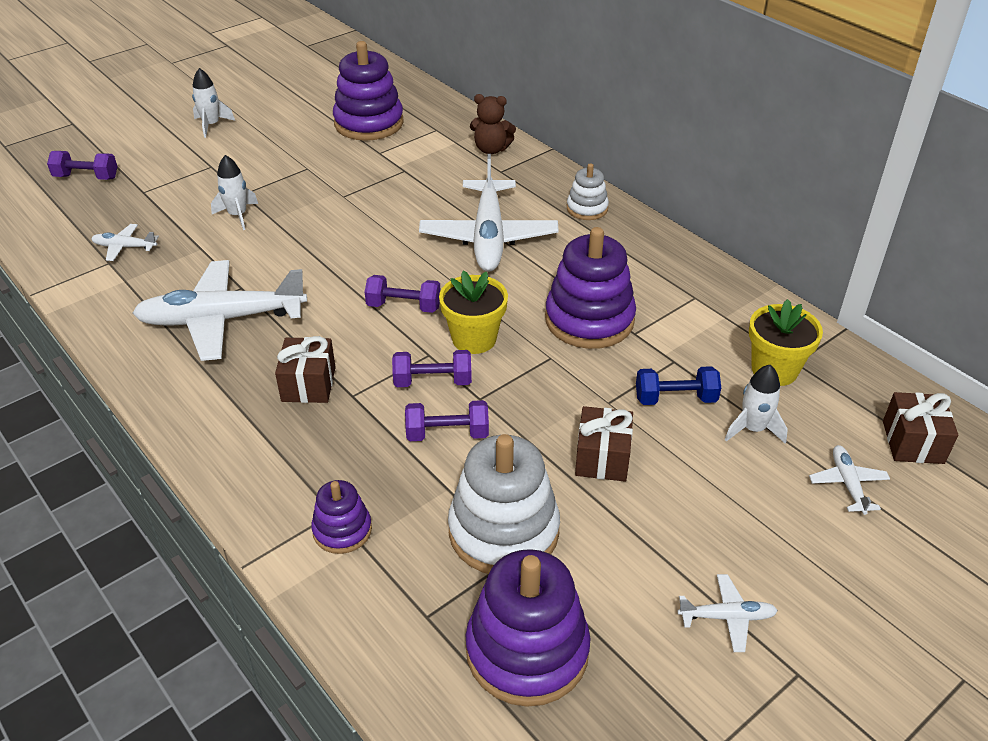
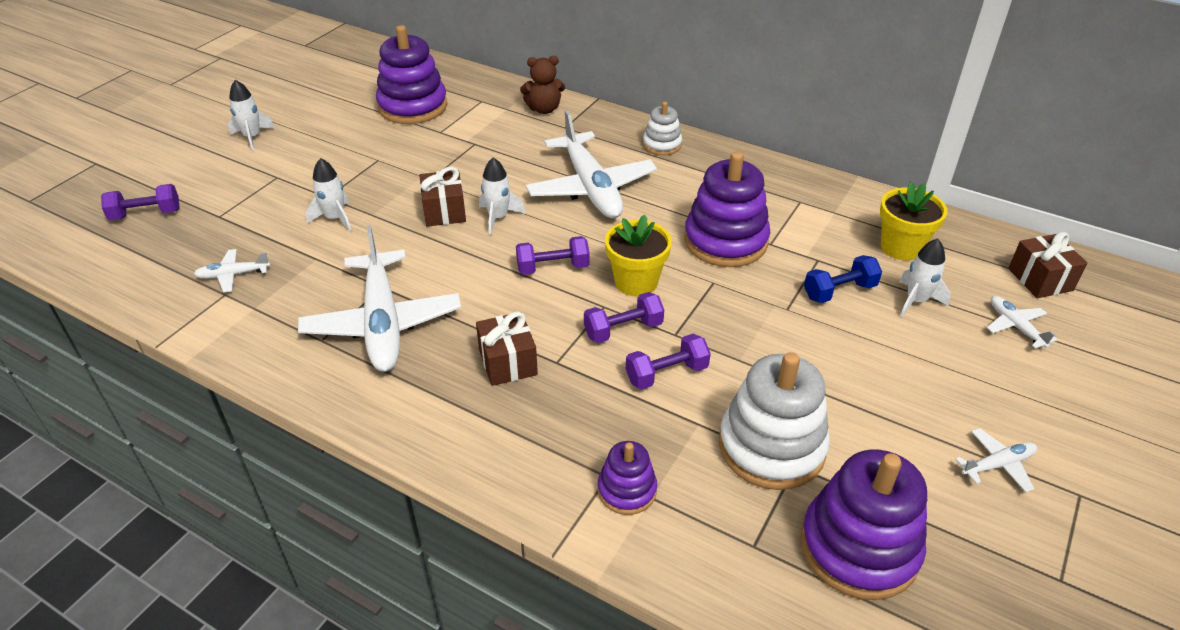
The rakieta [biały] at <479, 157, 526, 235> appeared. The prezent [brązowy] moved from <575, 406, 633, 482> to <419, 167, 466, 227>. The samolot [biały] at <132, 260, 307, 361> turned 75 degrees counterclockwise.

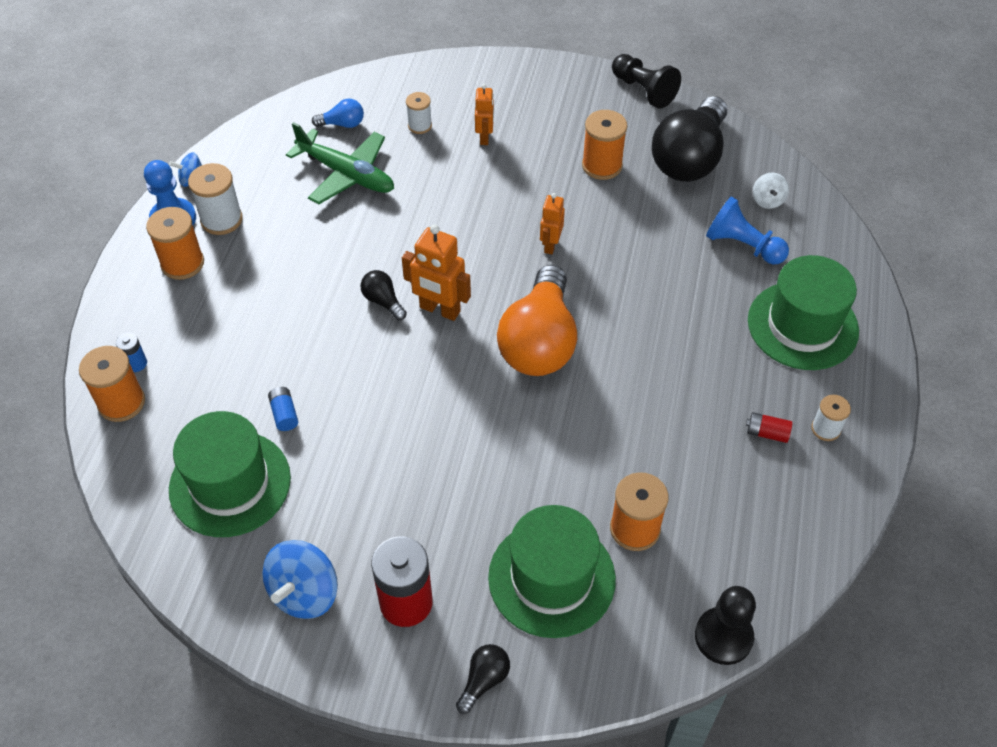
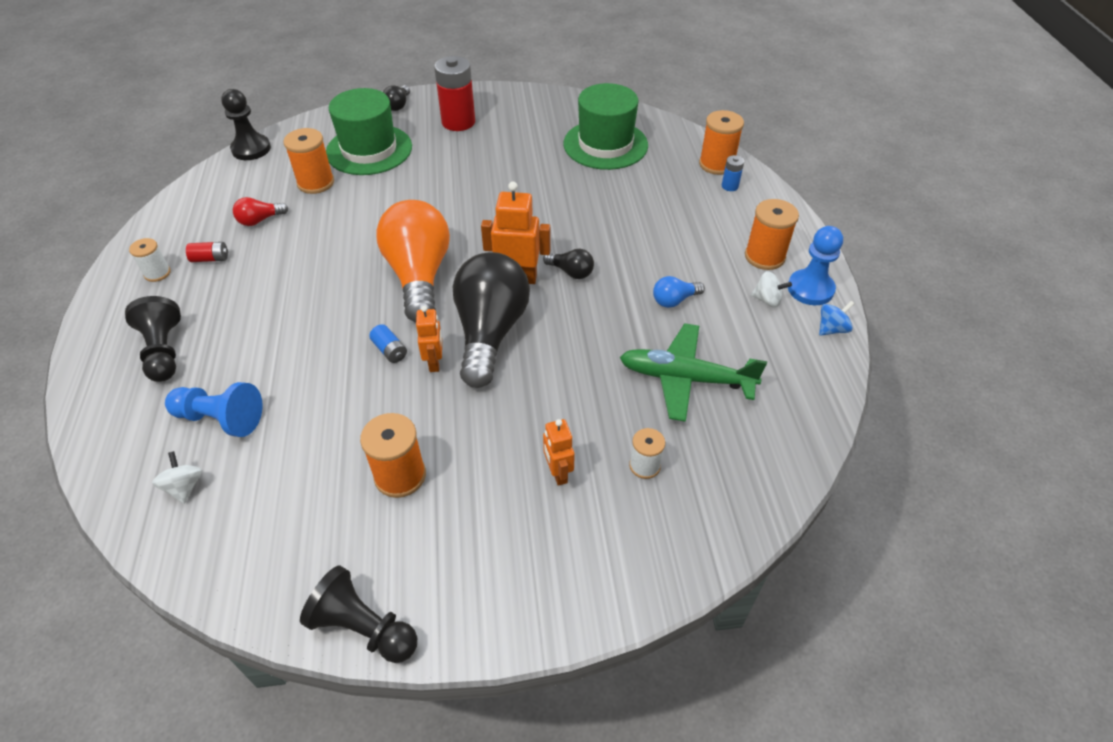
The bączek [niebieski] at <262, 540, 338, 619> disappeared. The żarówka [czerwony] at <233, 197, 288, 226> appeared. The bateria [niebieski] moved from <268, 387, 298, 431> to <369, 324, 407, 363>. The żarówka [niebieski] moved from <312, 99, 364, 128> to <653, 276, 705, 308>. The żarówka [czarny] moved from <652, 96, 727, 182> to <453, 252, 530, 388>. The szpulka [biały] at <188, 163, 243, 235> was replaced by the bączek [biały] at <751, 271, 792, 308>. The kapelusz [zielony] at <748, 255, 859, 370> was replaced by the pionek [czarny] at <125, 296, 181, 382>.

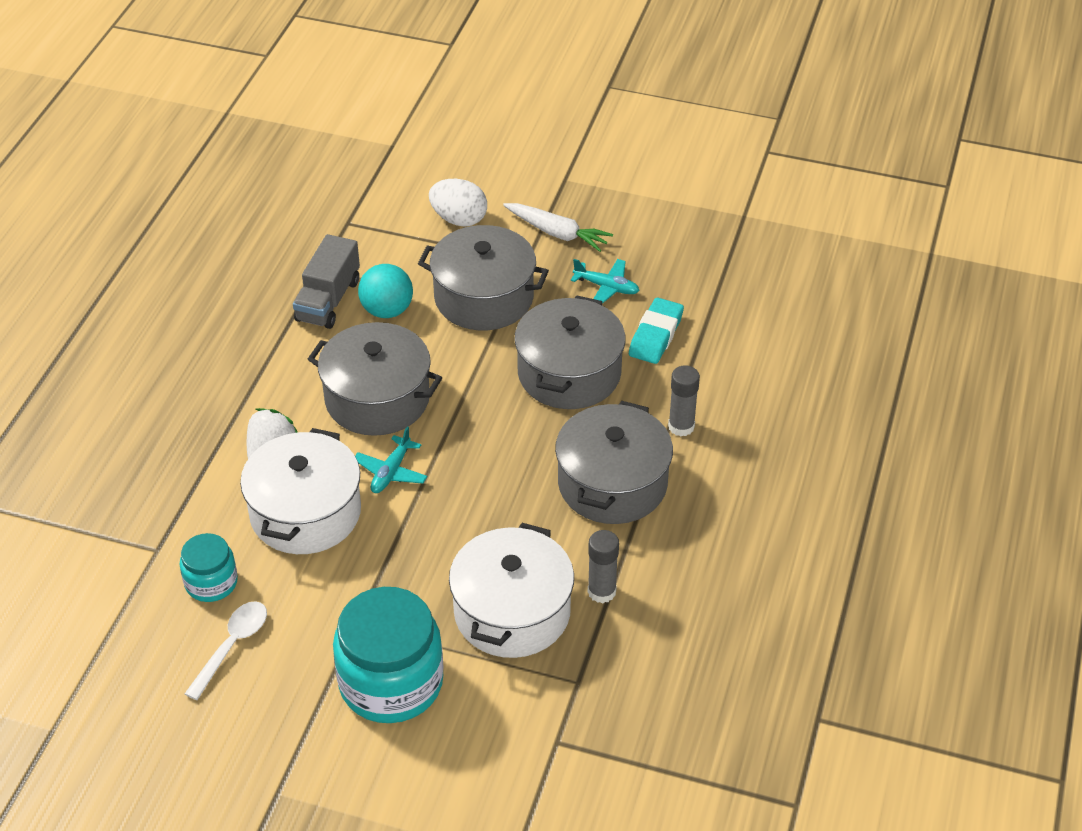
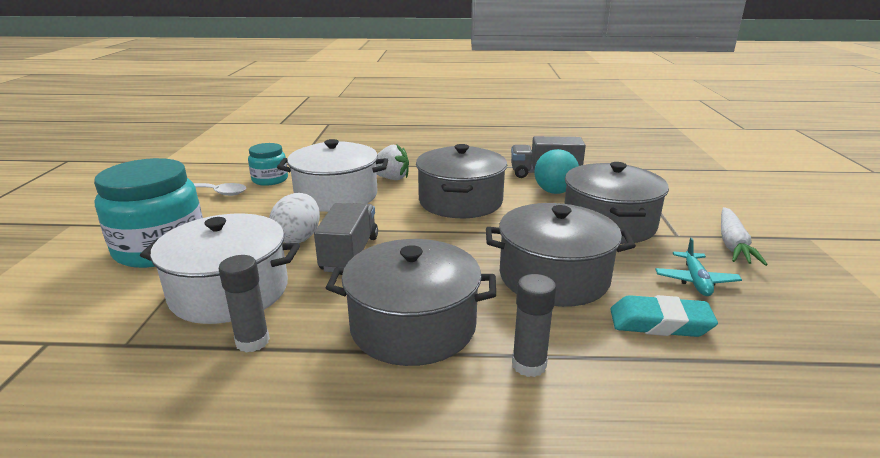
The samolot [turkusowy] at <355, 426, 428, 493> disappeared. The ciężarówka [szary] at <314, 203, 378, 272> appeared. The jajko [biały] moved from <429, 179, 487, 227> to <269, 193, 320, 243>.

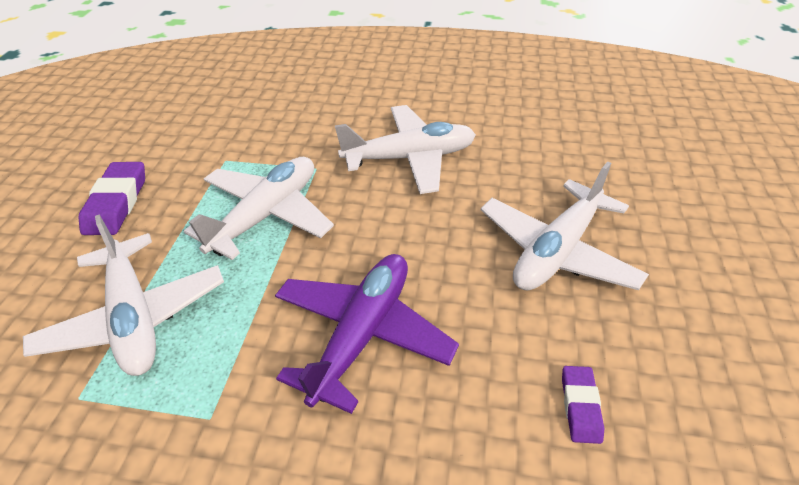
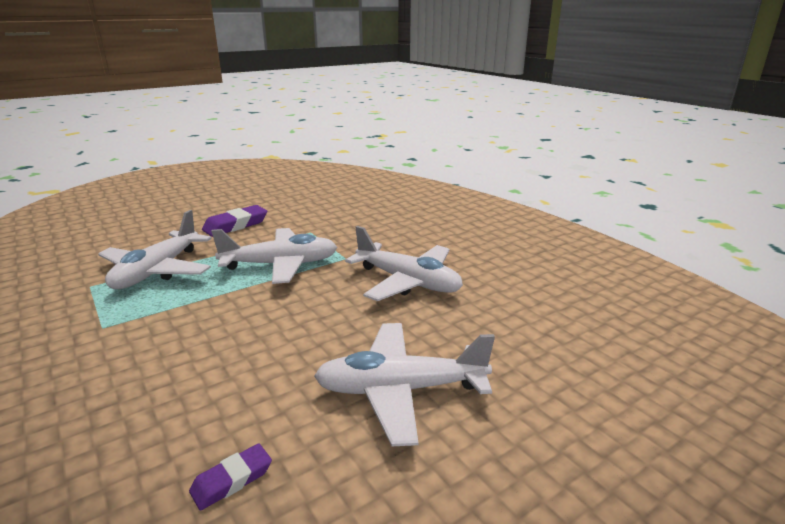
The samolot [fioletowy] at <275, 254, 459, 414> disappeared.

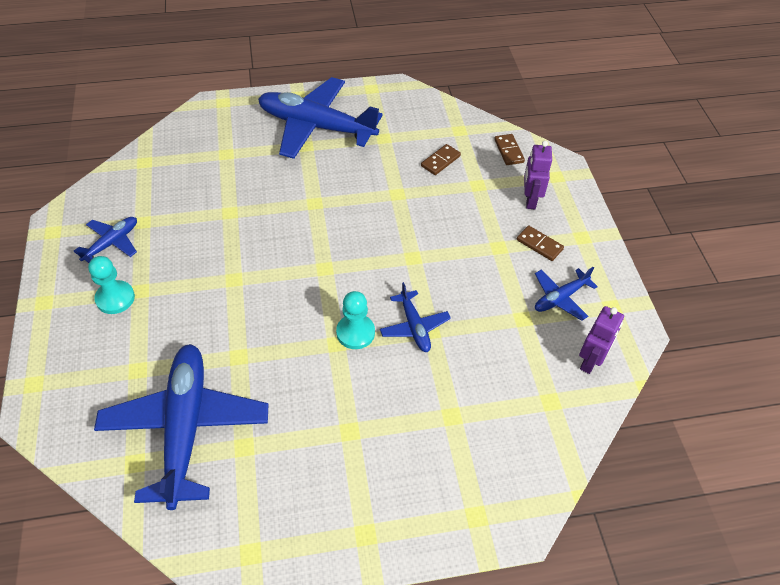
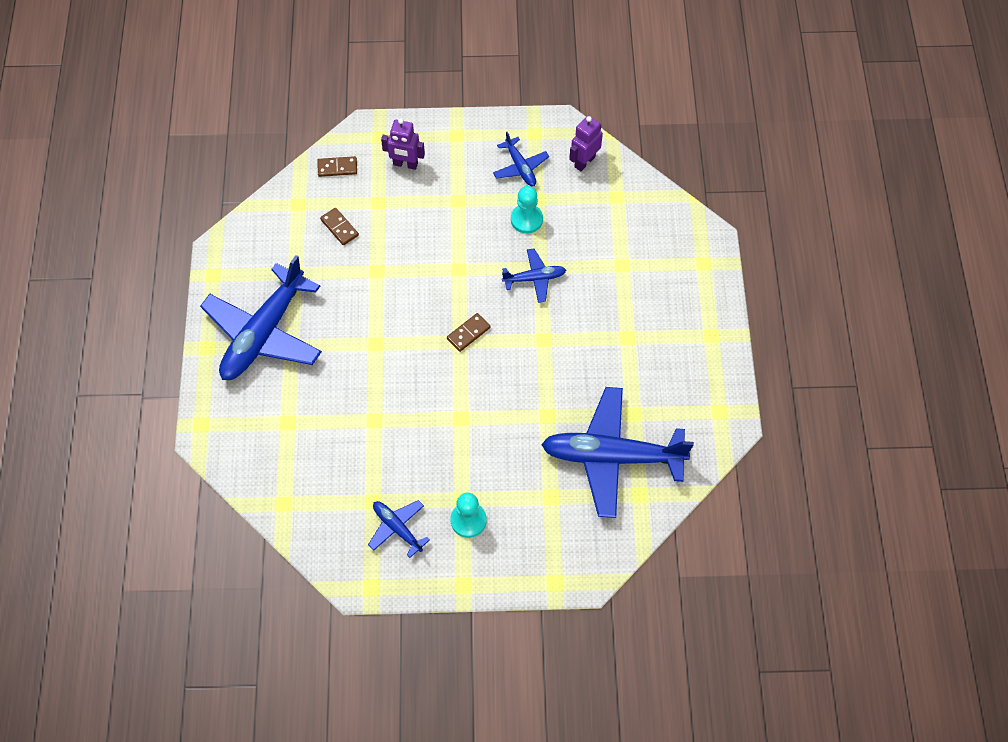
The pionek [turkusowy] moved from <336, 291, 375, 349> to <511, 186, 543, 234>. The kostka domina [brązowy] moved from <517, 225, 564, 261> to <447, 313, 490, 352>. The robot [fioletowy] at <579, 306, 624, 374> turned 90 degrees counterclockwise.

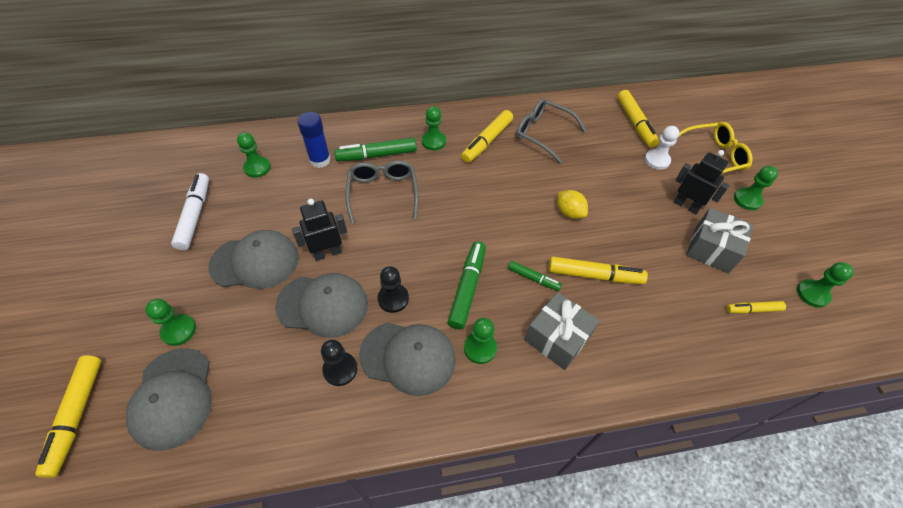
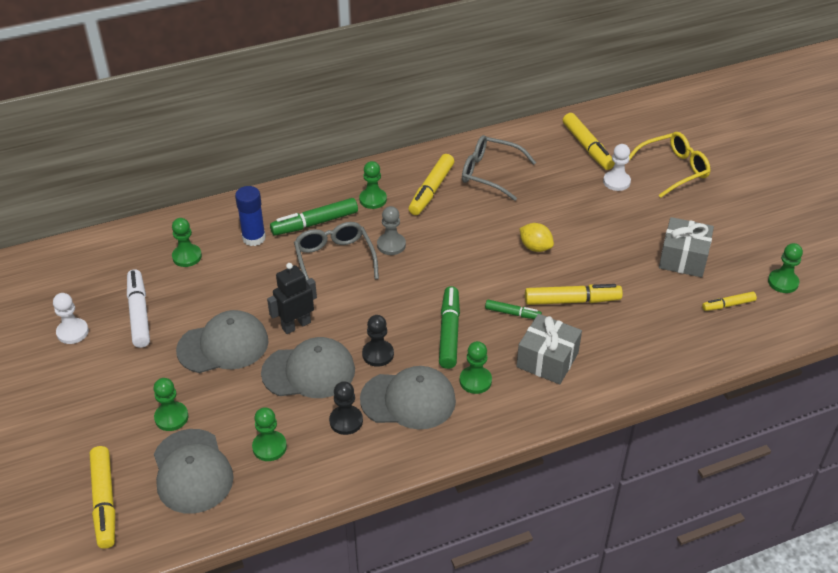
The robot [czarny] at <674, 150, 730, 214> disappeared. The pionek [biały] at <53, 293, 89, 344> appeared. The pionek [szary] at <377, 206, 406, 255> appeared. The pionek [zielony] moved from <734, 166, 778, 210> to <252, 407, 287, 461>.

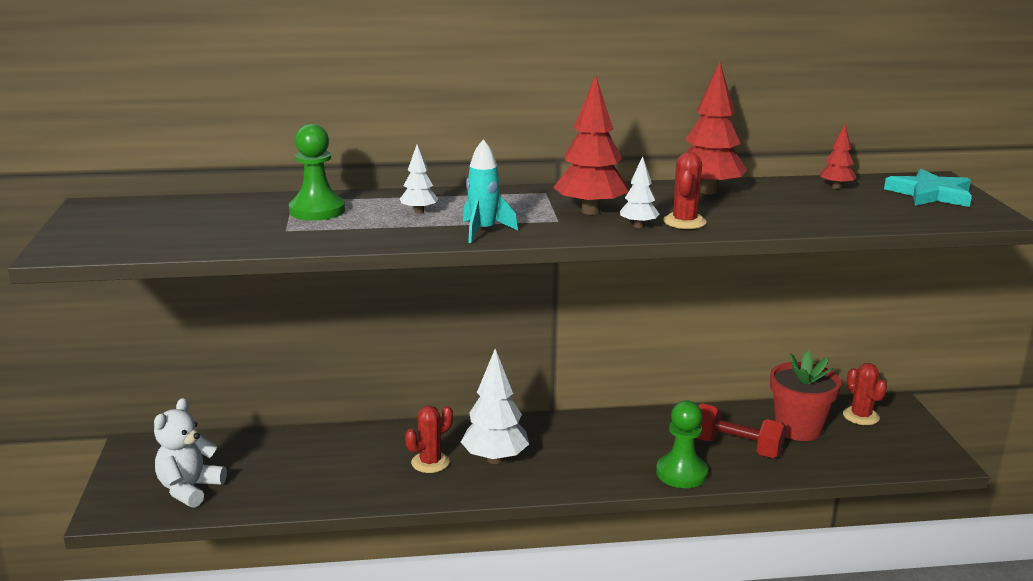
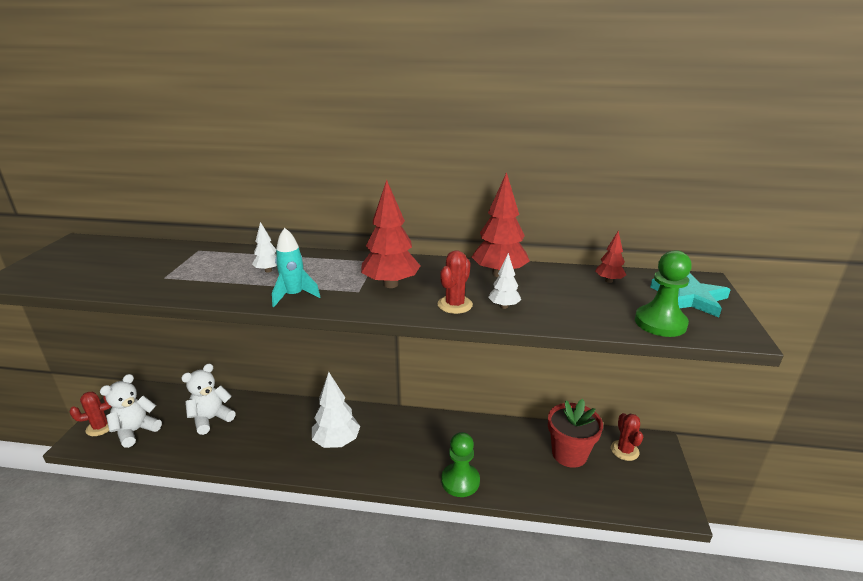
The hantel [czerwony] at <697, 403, 786, 458> disappeared. The miś [biały] at <181, 364, 236, 435> appeared. The pionek [zielony] moved from <289, 124, 345, 221> to <635, 250, 692, 337>. The kaktus [czerwony] moved from <405, 406, 453, 473> to <70, 392, 112, 436>. The drzewko [biały] moved from <620, 156, 660, 228> to <488, 253, 521, 309>.

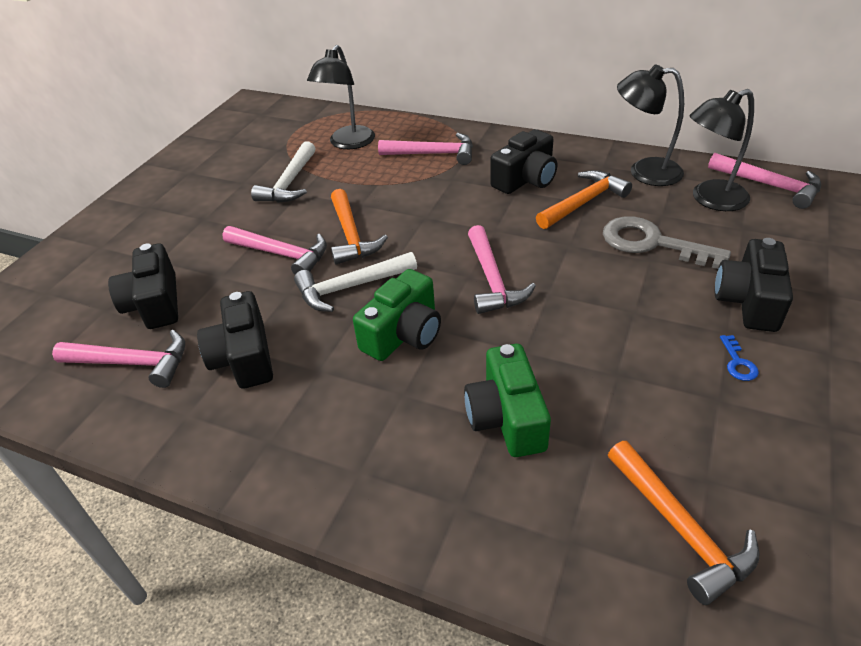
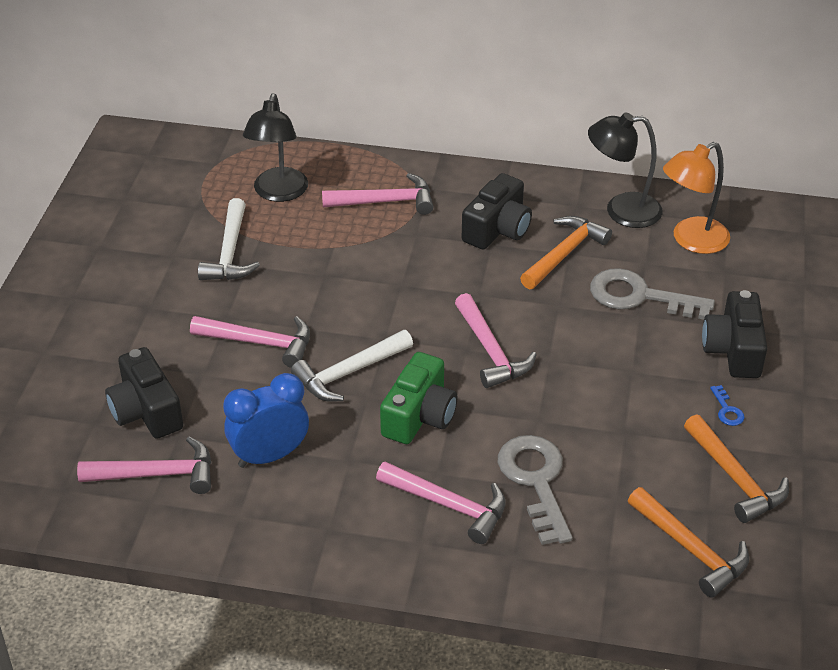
The młotek [pomarańczowy] moved from <331, 189, 388, 265> to <684, 414, 789, 523>. The młotek [różowy] moved from <708, 153, 821, 209> to <376, 461, 506, 544>. The aparat fotograficzny [czarny] at <197, 291, 273, 389> was replaced by the budzik [niebieski] at <223, 373, 309, 468>. The aparat fotograficzny [zielony] at <464, 344, 551, 457> was replaced by the klucz [szary] at <498, 435, 573, 545>. The lampka [czarny] at <689, 89, 754, 211> became the lampka [pomarańczowy] at <663, 142, 730, 254>.

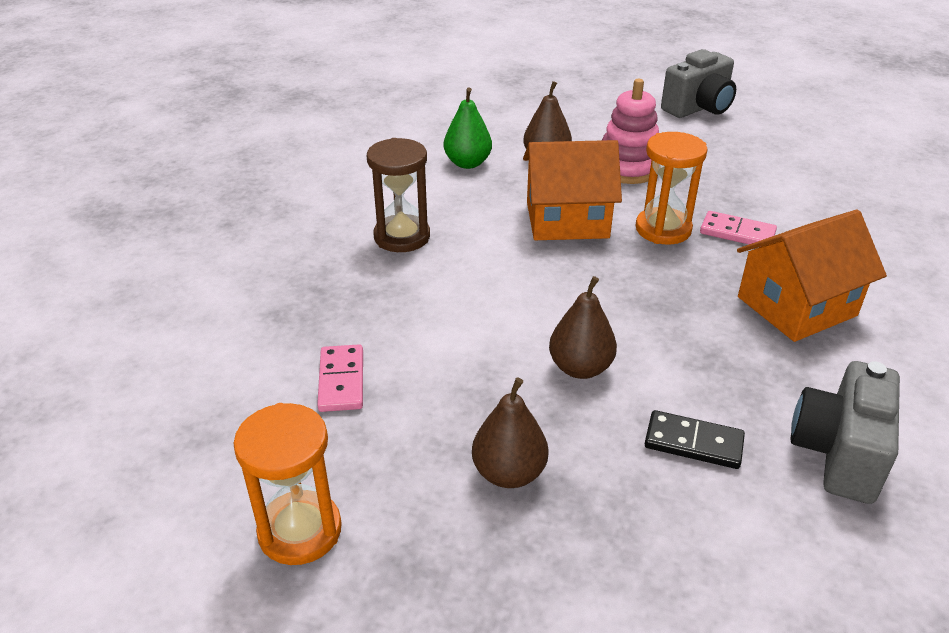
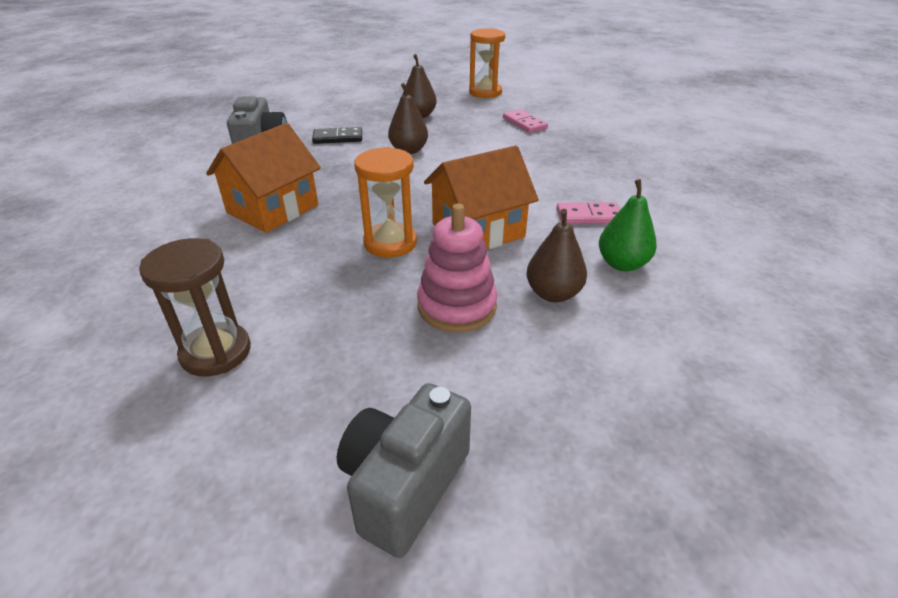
The klepsydra [brązowy] moved from <367, 138, 430, 252> to <139, 238, 251, 377>. The kostka domina [różowy] moved from <700, 211, 777, 244> to <557, 202, 620, 224>.

